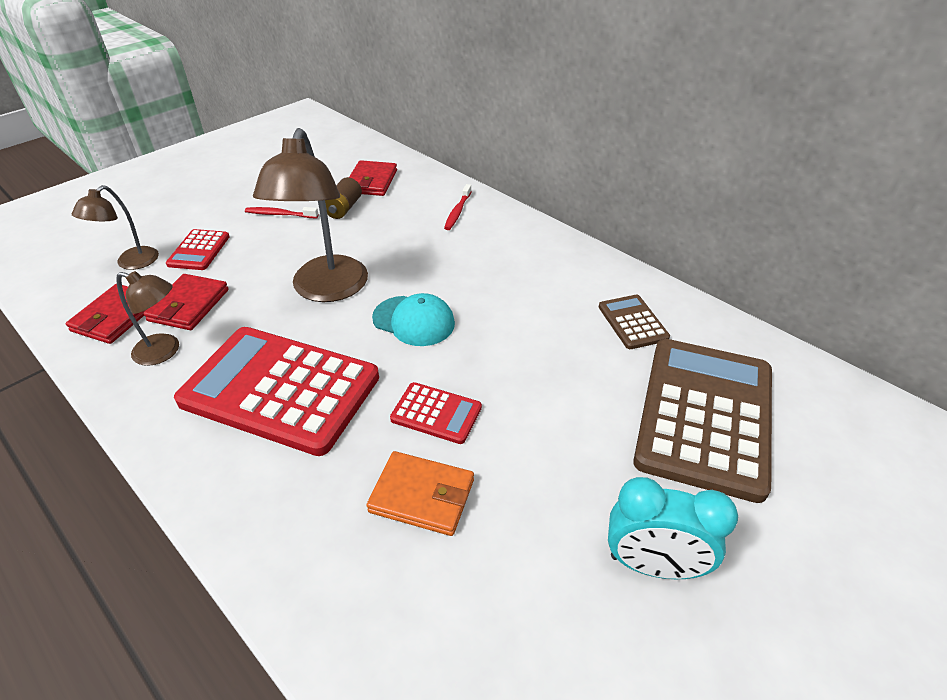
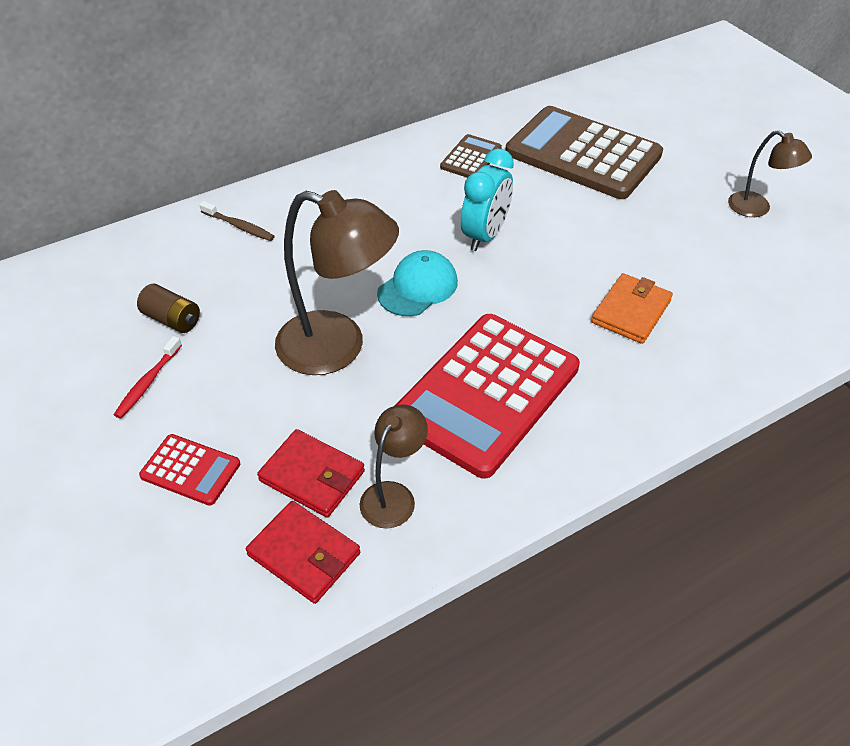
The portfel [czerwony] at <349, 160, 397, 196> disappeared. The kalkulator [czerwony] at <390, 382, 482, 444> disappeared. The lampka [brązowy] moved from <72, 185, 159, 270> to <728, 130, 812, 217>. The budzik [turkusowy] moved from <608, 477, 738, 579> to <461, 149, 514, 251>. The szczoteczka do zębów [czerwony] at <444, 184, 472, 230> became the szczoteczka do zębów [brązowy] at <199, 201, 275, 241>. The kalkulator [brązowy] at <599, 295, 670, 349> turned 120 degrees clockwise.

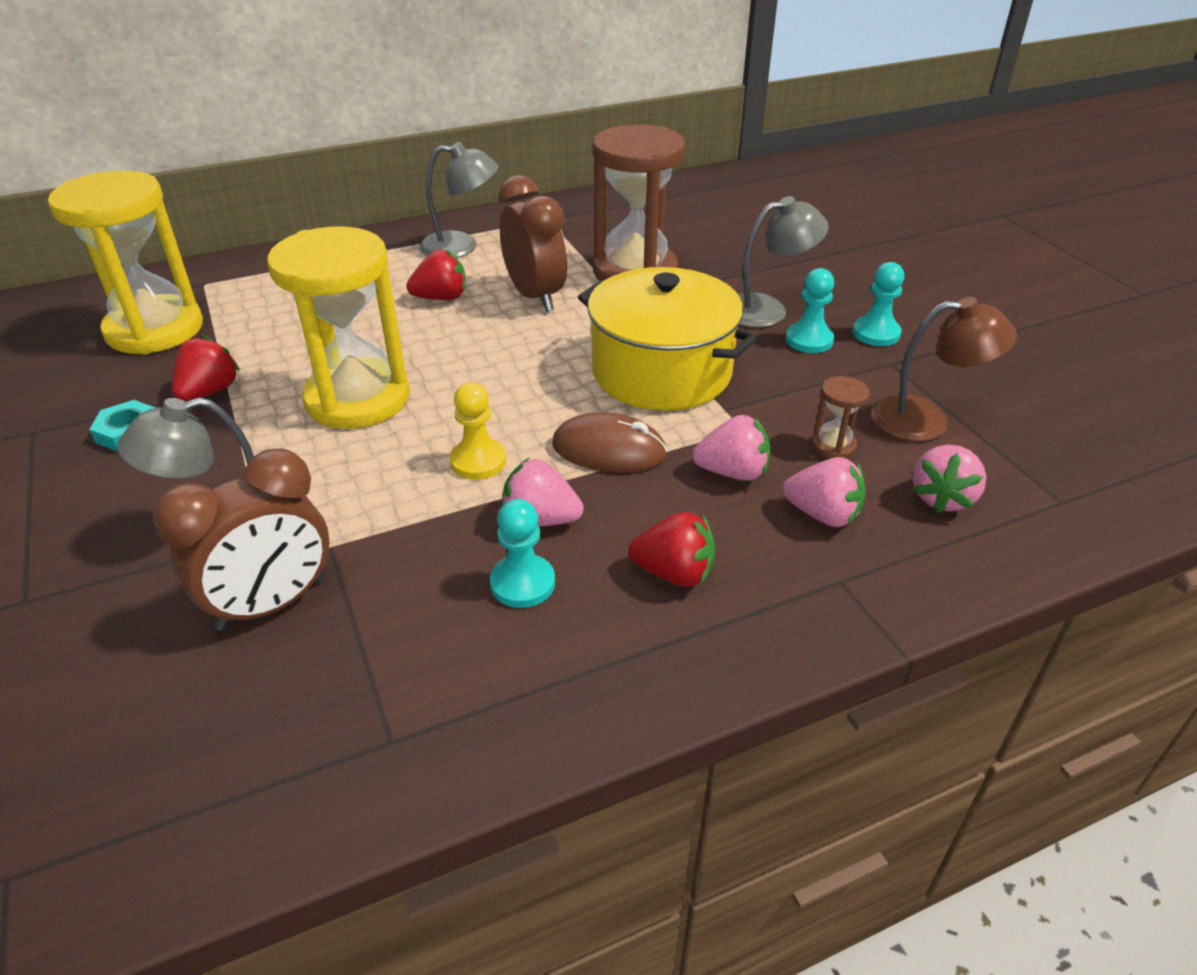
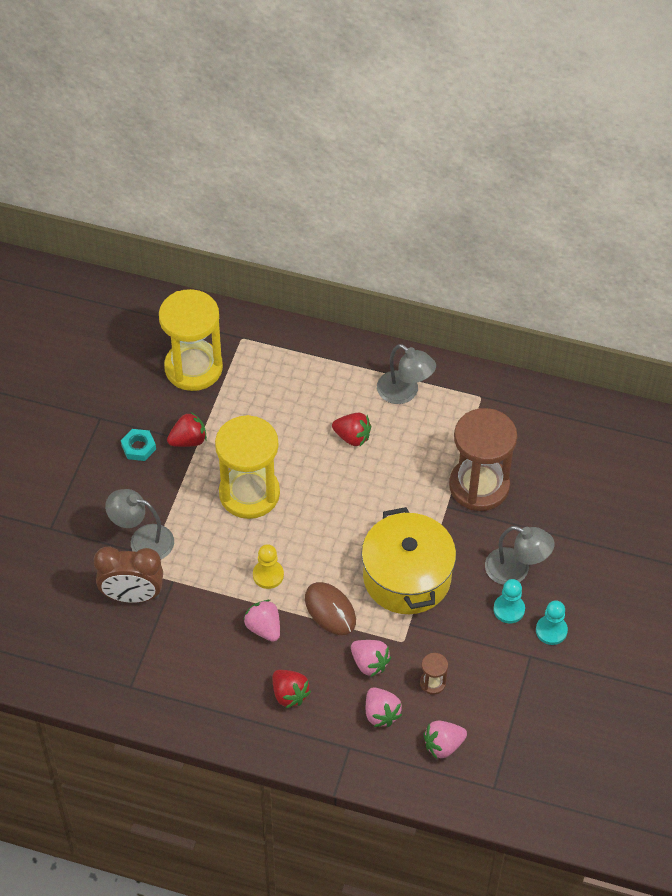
The pionek [turkusowy] at <490, 499, 555, 608> disappeared. The budzik [brązowy] at <498, 175, 567, 312> disappeared. The lampka [brązowy] at <871, 297, 1017, 441> disappeared.

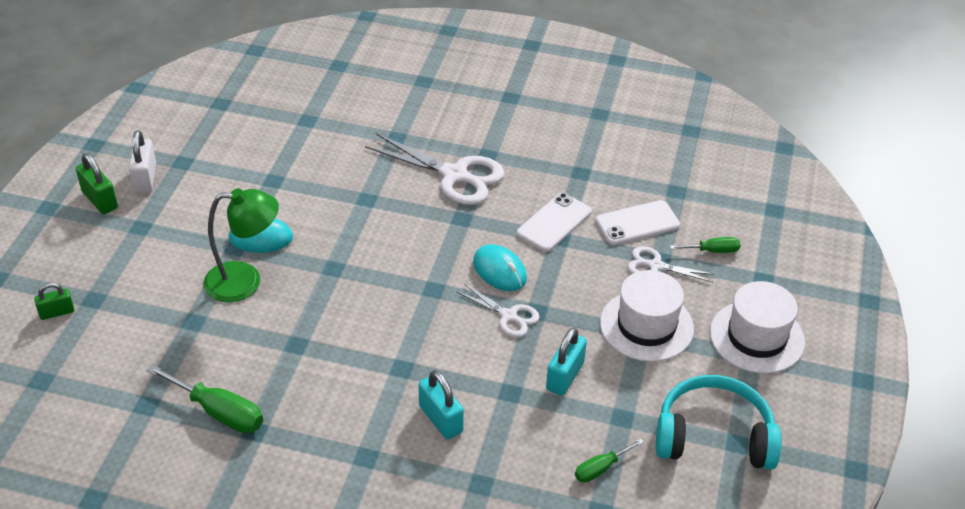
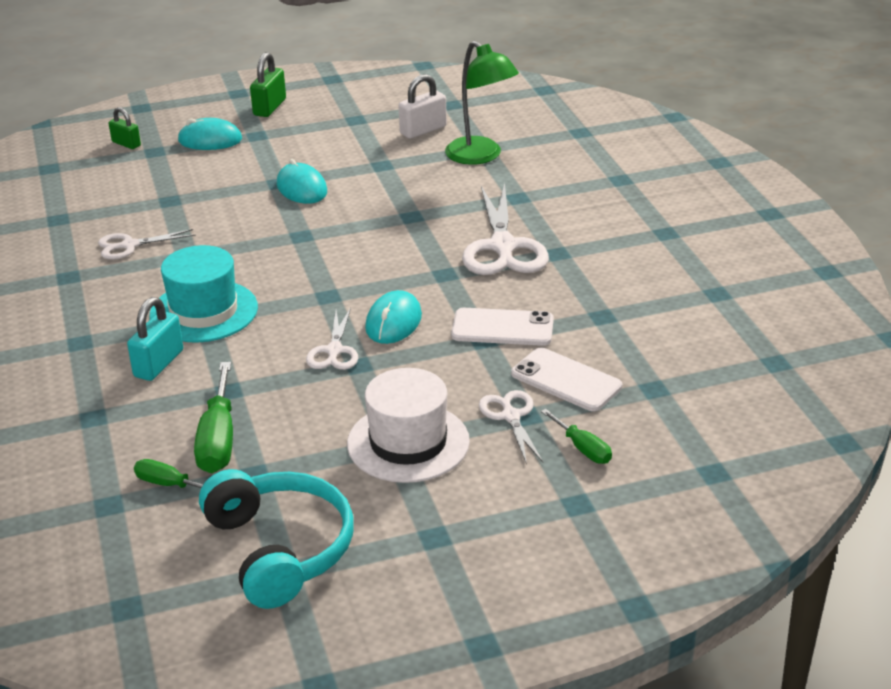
The kłódka [turkusowy] at <546, 328, 587, 396> disappeared. The kapelusz [biały] at <710, 281, 805, 374> disappeared. The nożyczki [biały] at <98, 229, 196, 260> appeared. The kapelusz [turkusowy] at <149, 245, 258, 342> appeared. The myszka [turkusowy] at <178, 118, 242, 150> appeared. The kłódka [biały] moved from <129, 130, 156, 192> to <399, 74, 447, 139>. The śrubokręt [zielony] moved from <146, 364, 263, 433> to <194, 362, 233, 473>. The lampka [zielony] moved from <203, 188, 279, 302> to <445, 41, 519, 165>.

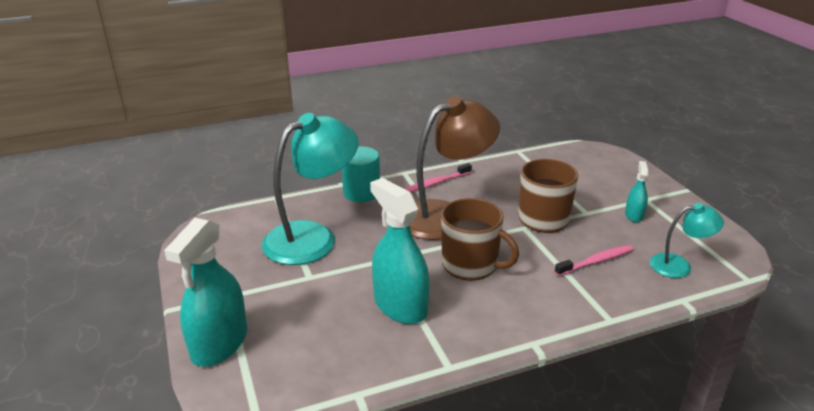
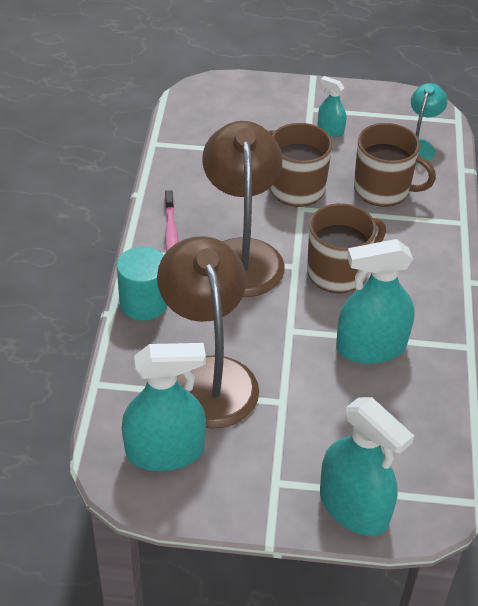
The spryskiwacz [turkusowy] at <122, 343, 206, 471> appeared. The szczoteczka do zębów [różowy] at <555, 245, 633, 276> was replaced by the kubek [brązowy] at <354, 123, 436, 207>. The lampka [turkusowy] at <262, 113, 359, 265> became the lampka [brązowy] at <157, 236, 259, 429>.

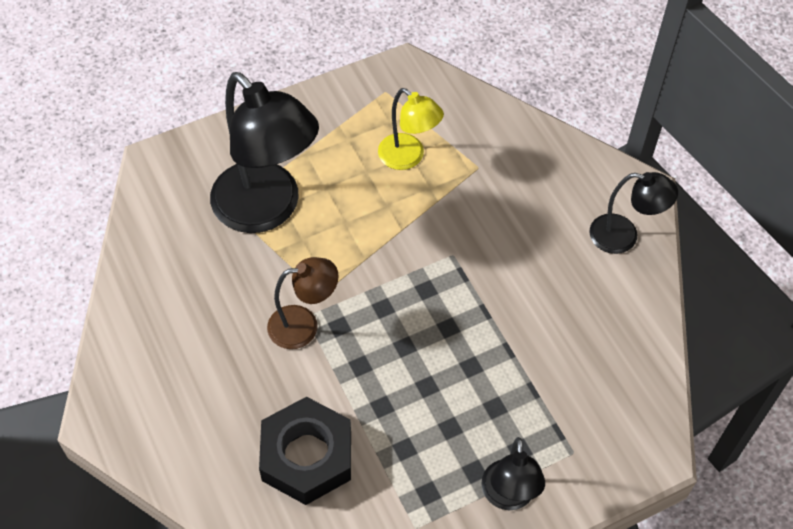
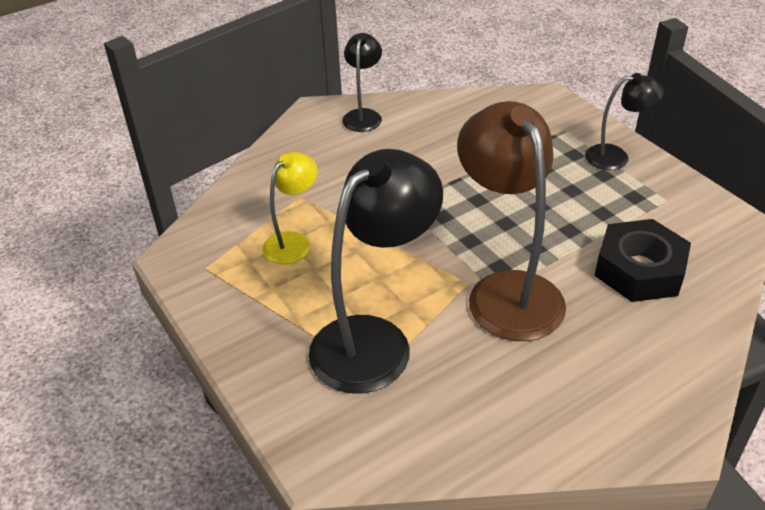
The lampka [brązowy] at <267, 257, 339, 349> changed to 1.88 times the size.

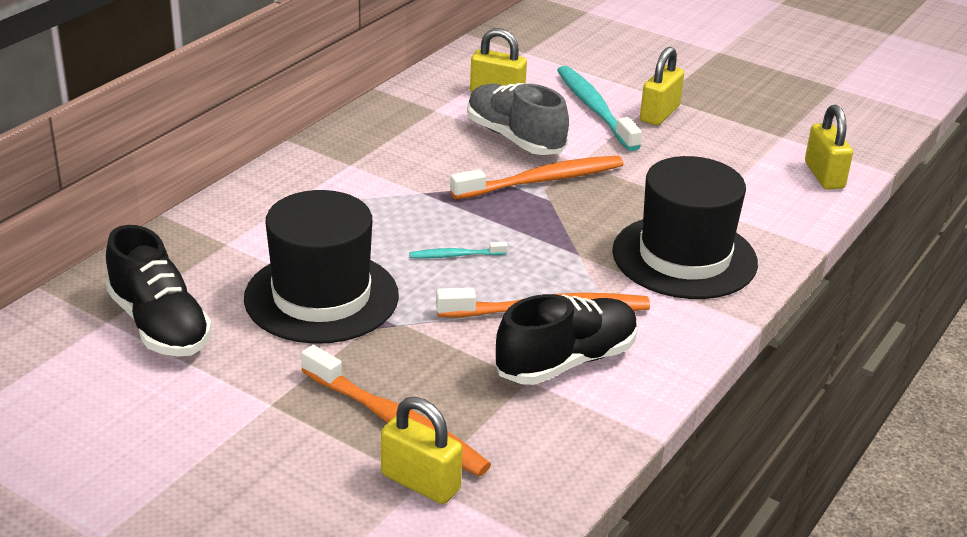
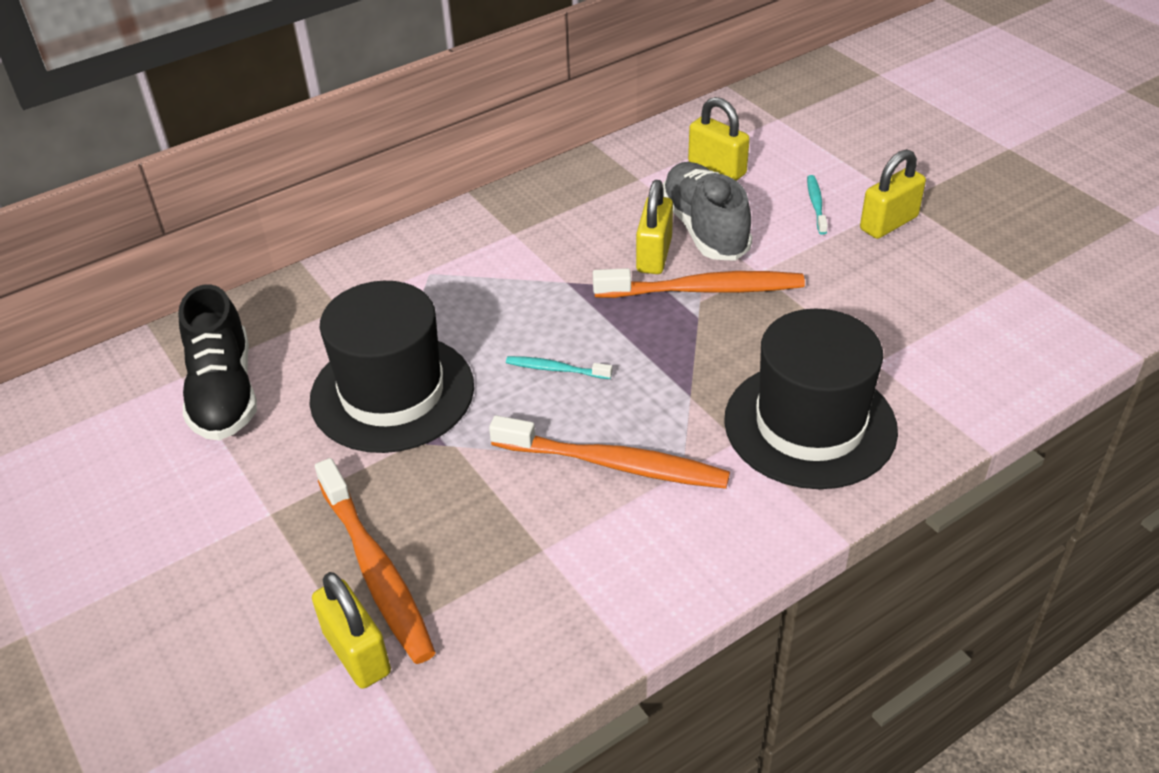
The but [czarny] at <495, 294, 638, 385> disappeared. The kłódka [żółty] moved from <805, 105, 853, 189> to <636, 180, 673, 274>. The szczoteczka do zębów [turkusowy] at <557, 66, 642, 151> changed to 0.48 times the size.

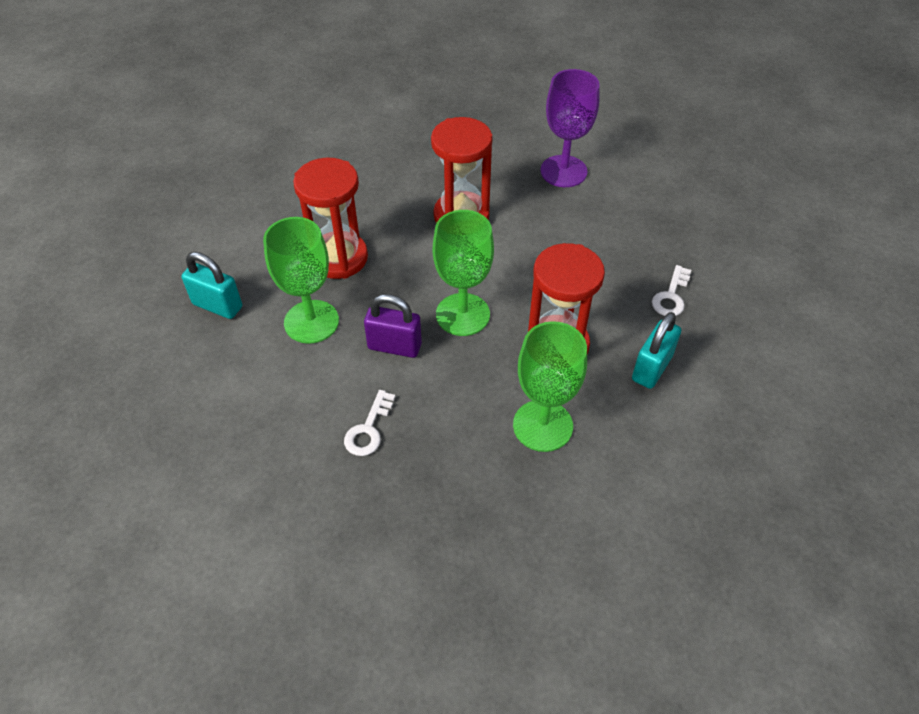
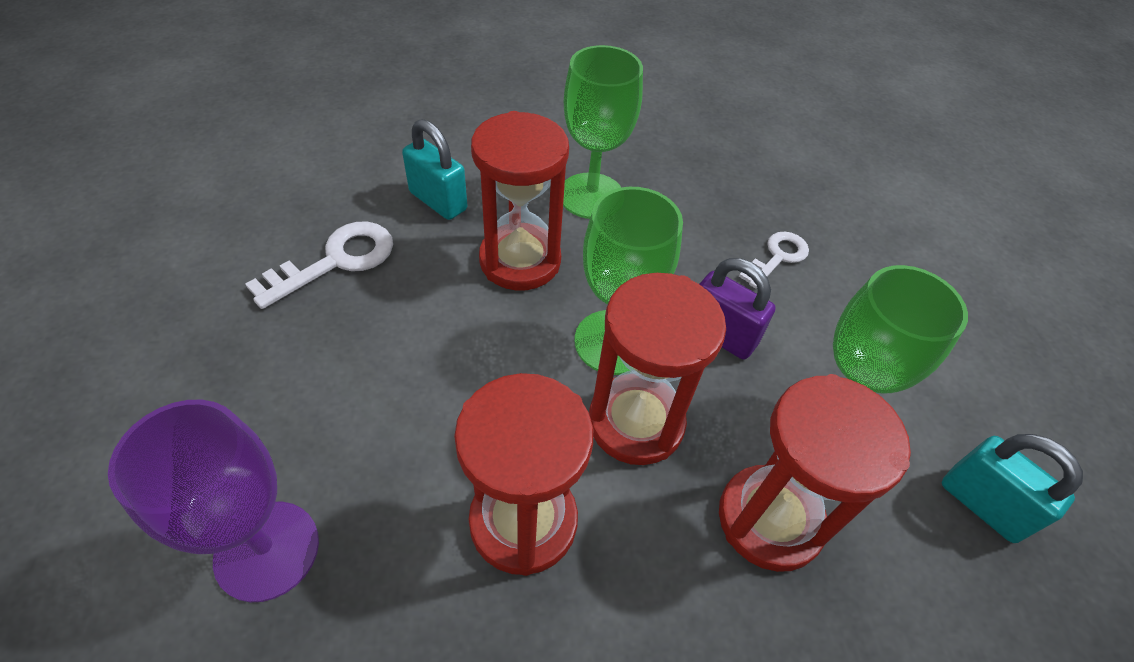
The klepsydra [czerwony] at <589, 273, 726, 465> appeared. The kłódka [turkusowy] at <632, 312, 681, 389> turned 75 degrees clockwise. The klucz [biały] at <652, 265, 691, 316> changed to 1.51 times the size.

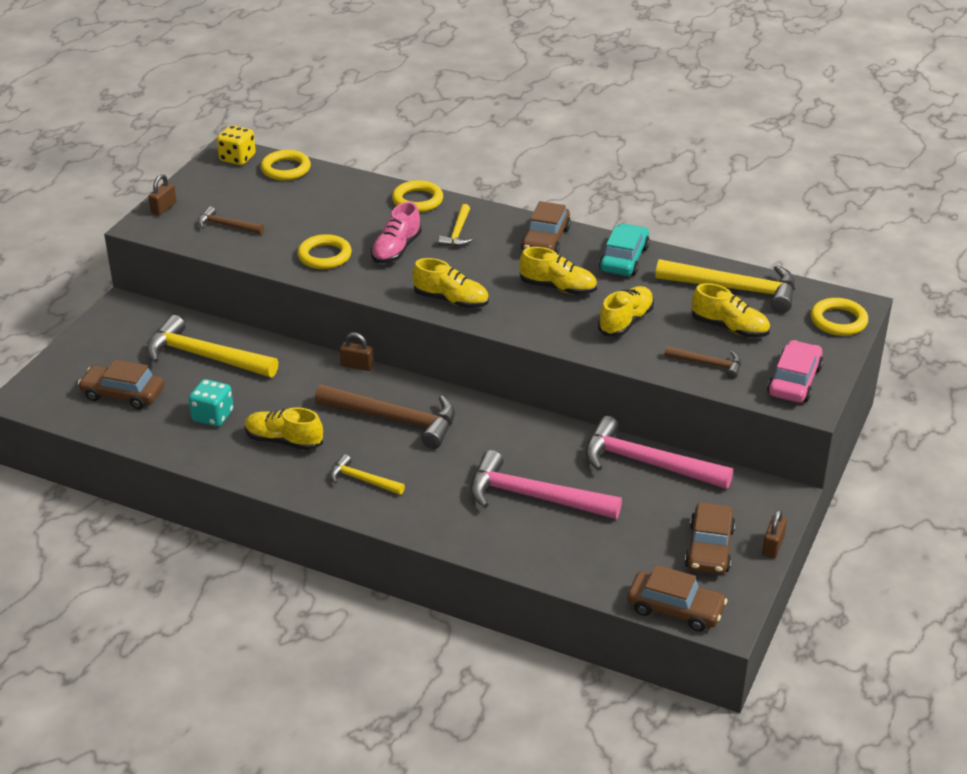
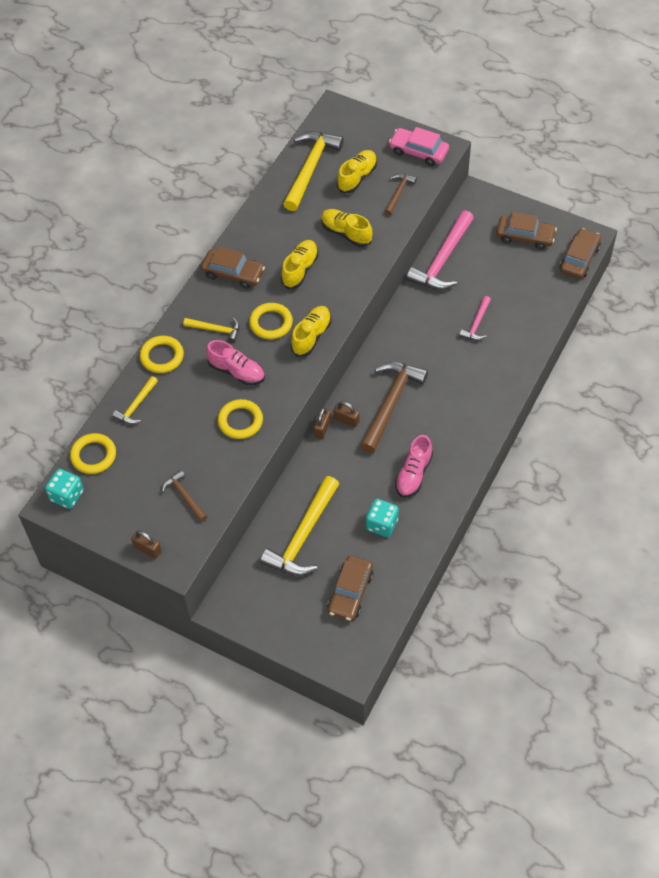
The samochód [turkusowy] at <599, 224, 650, 276> disappeared. The młotek [żółty] moved from <330, 454, 405, 495> to <112, 376, 158, 424>. The kłódka [brązowy] moved from <762, 509, 787, 558> to <333, 401, 360, 428>. The pierścień [żółty] moved from <811, 298, 868, 336> to <249, 303, 293, 339>. The kostka do gry [żółty] at <217, 125, 256, 165> became the kostka do gry [turkusowy] at <45, 469, 84, 509>. The but [żółty] at <244, 407, 323, 451> became the but [różowy] at <395, 435, 433, 497>. The młotek [brązowy] at <198, 206, 264, 234> turned 120 degrees clockwise. The młotek [różowy] at <470, 450, 622, 519> changed to 0.52 times the size.

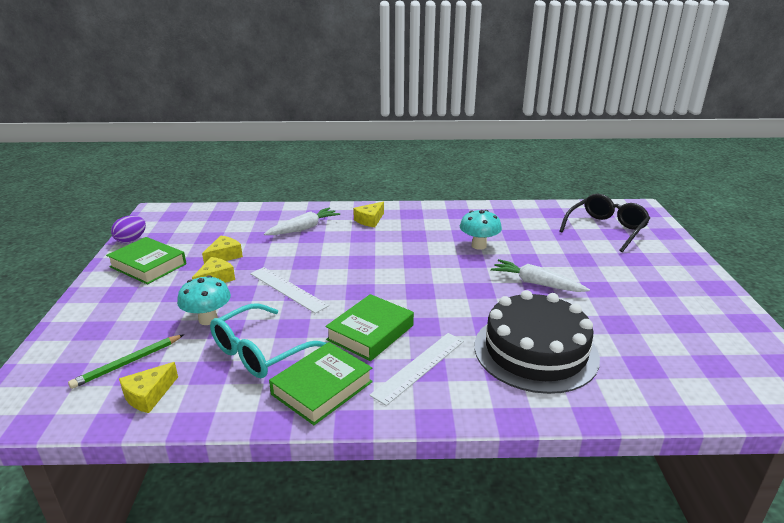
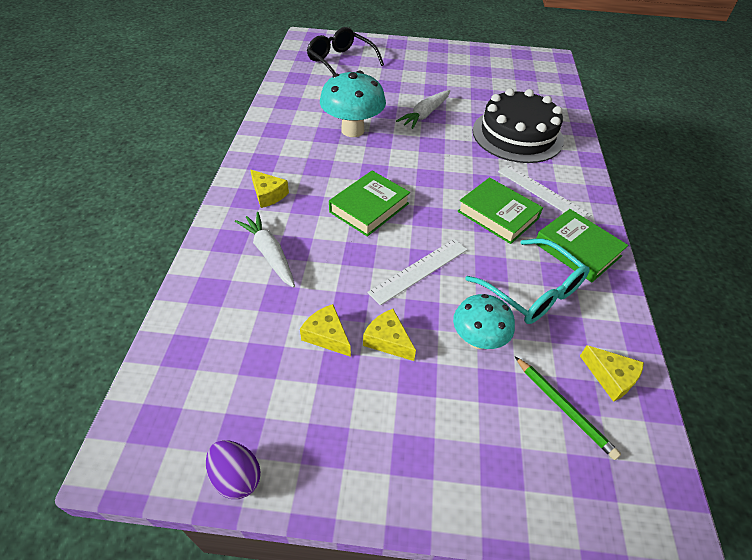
The książka [zielony] moved from <106, 237, 186, 284> to <329, 171, 410, 237>. The grzyb [turkusowy] at <460, 210, 502, 250> changed to 1.56 times the size.

